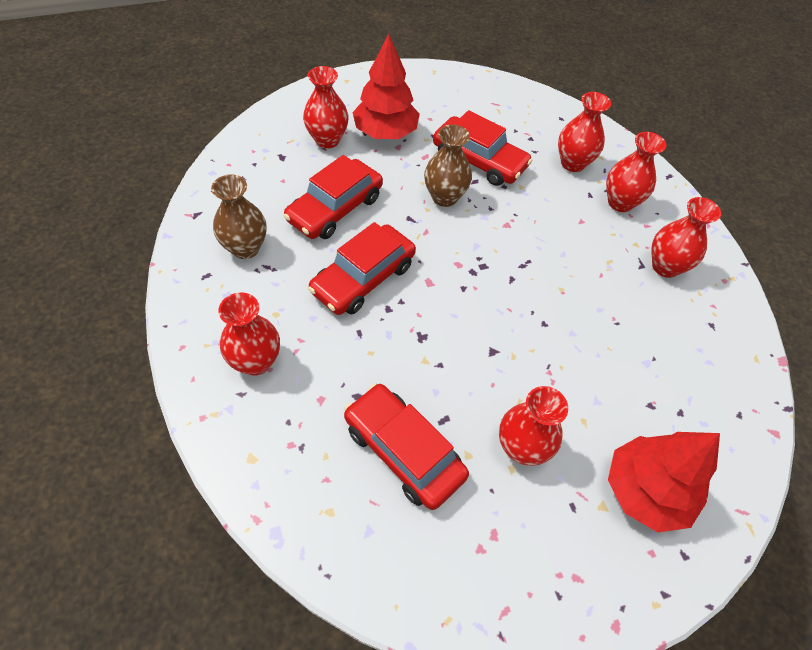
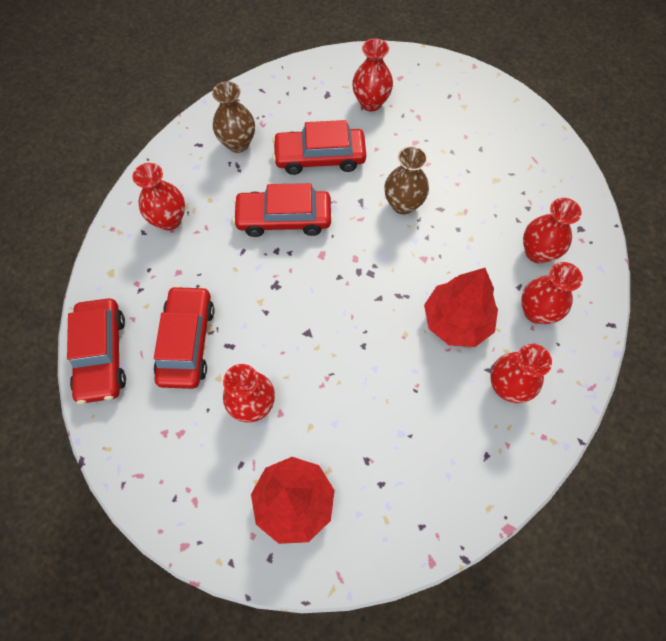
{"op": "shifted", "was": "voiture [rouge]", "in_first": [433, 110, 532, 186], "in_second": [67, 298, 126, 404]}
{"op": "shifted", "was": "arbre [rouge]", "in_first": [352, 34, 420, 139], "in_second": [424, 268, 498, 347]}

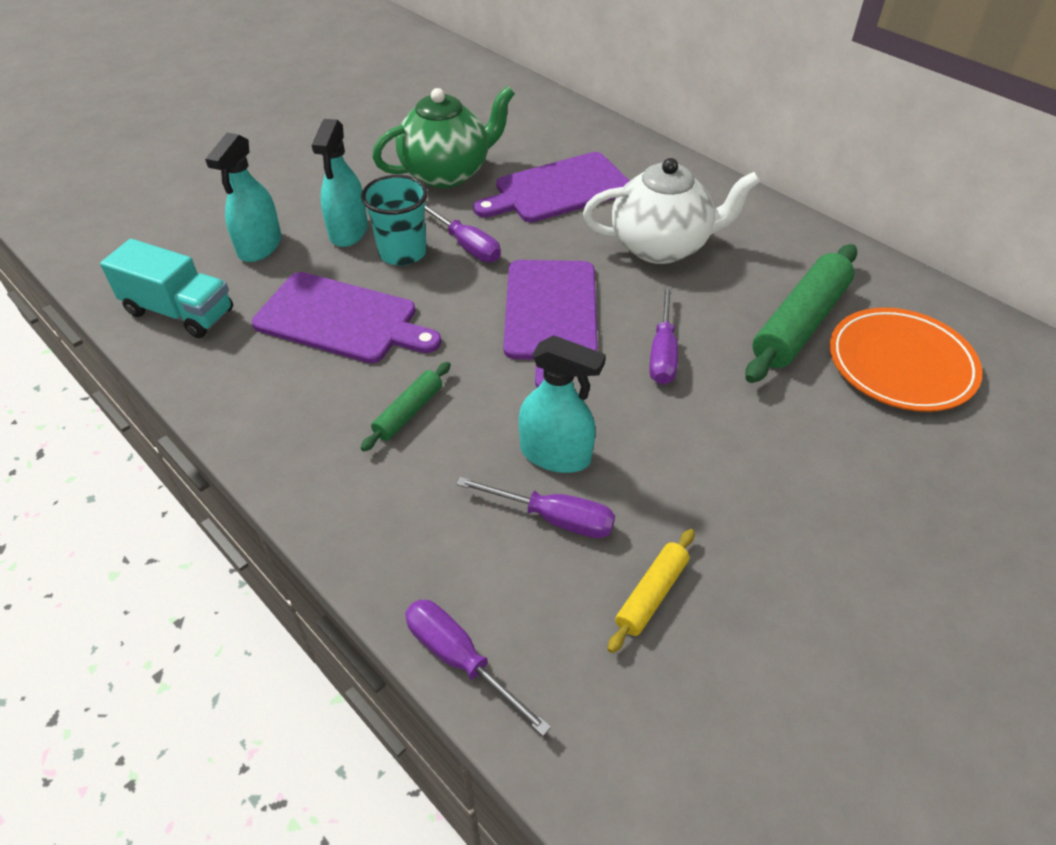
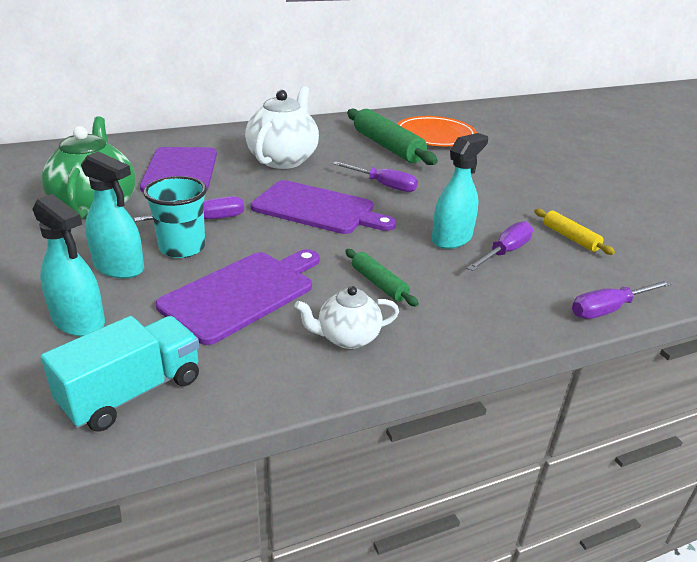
{"op": "new", "now": "théière [blanc]", "in_second": [295, 286, 399, 349]}

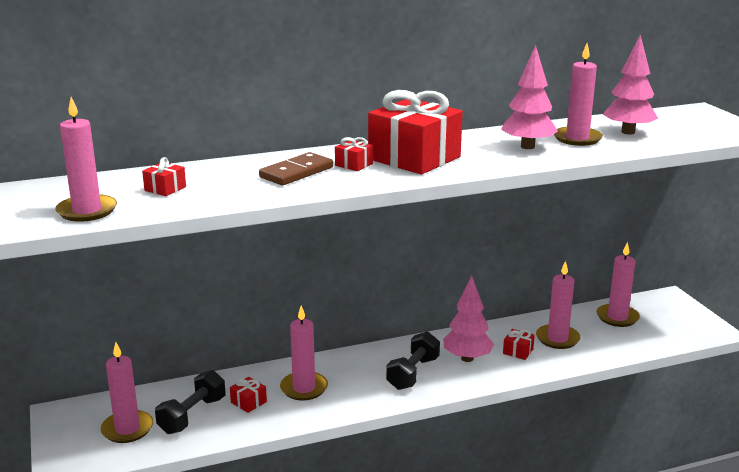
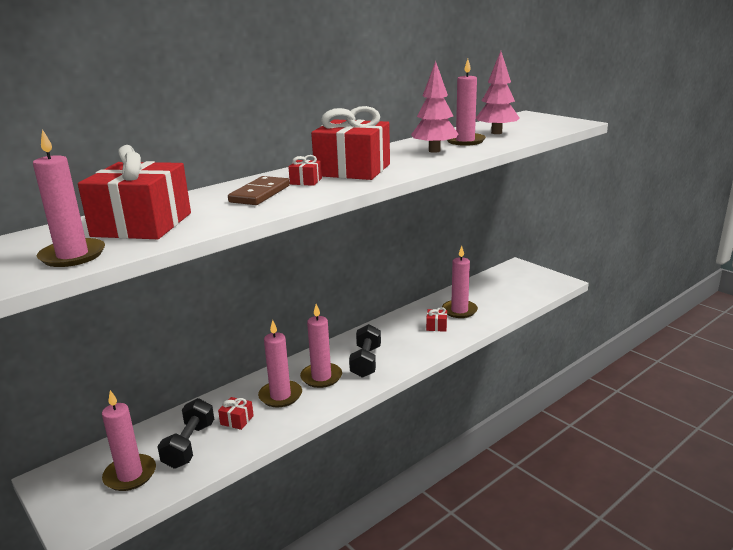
{"op": "scaled", "was": "cadeau [rouge]", "in_first": [142, 157, 186, 196], "in_second": [78, 145, 191, 239], "ratio": 2.46}
{"op": "shifted", "was": "bougie [rose]", "in_first": [597, 242, 640, 327], "in_second": [300, 304, 342, 388]}
{"op": "gone", "was": "arbre [rose]", "in_first": [443, 276, 494, 362]}

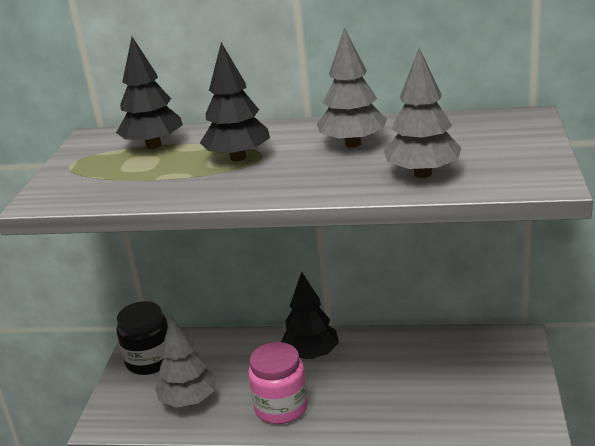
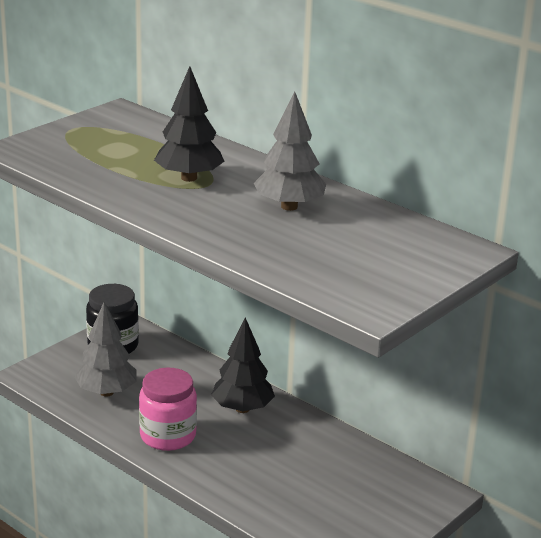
{"op": "gone", "was": "arbre [noir]", "in_first": [116, 37, 183, 149]}
{"op": "gone", "was": "arbre [gris]", "in_first": [384, 48, 462, 178]}

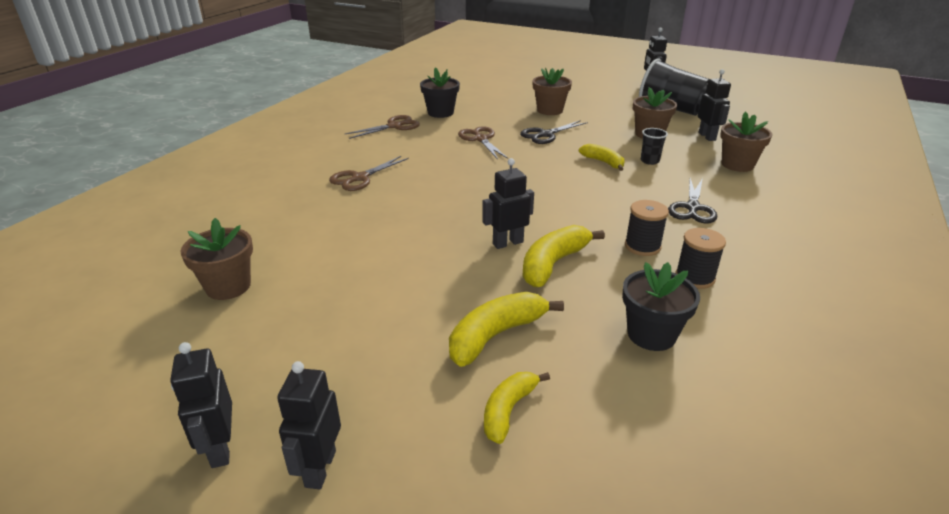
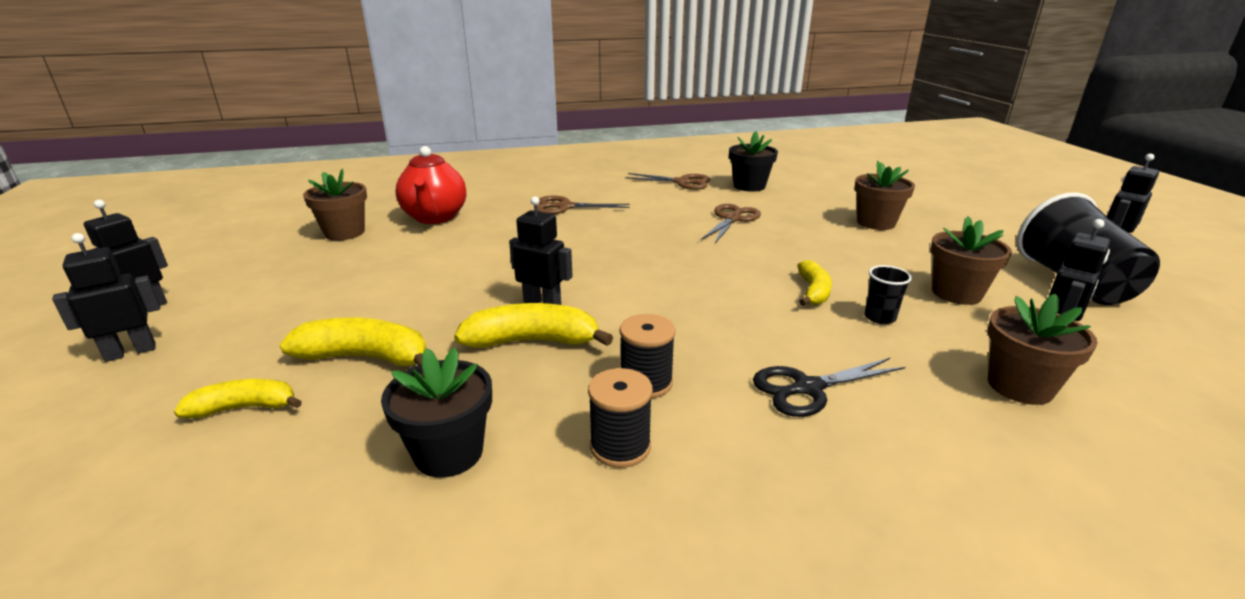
{"op": "new", "now": "théière [rouge]", "in_second": [395, 146, 466, 224]}
{"op": "gone", "was": "ciseaux [noir]", "in_first": [520, 120, 588, 144]}

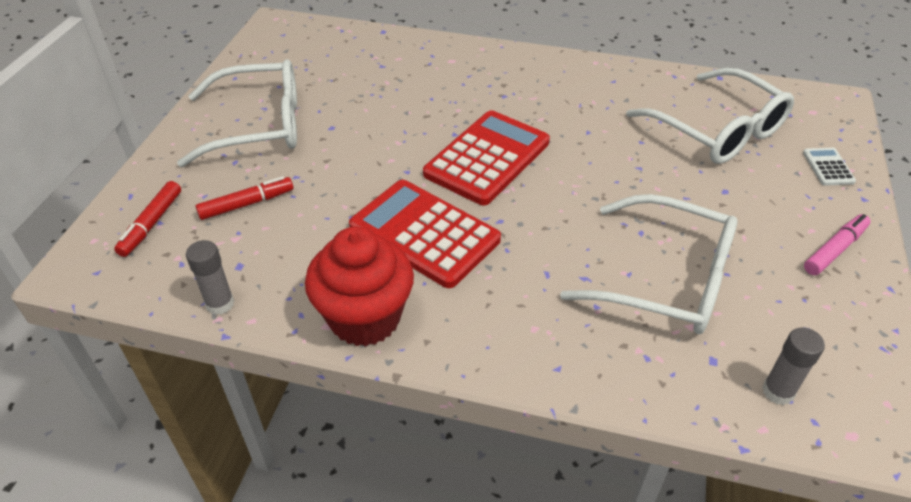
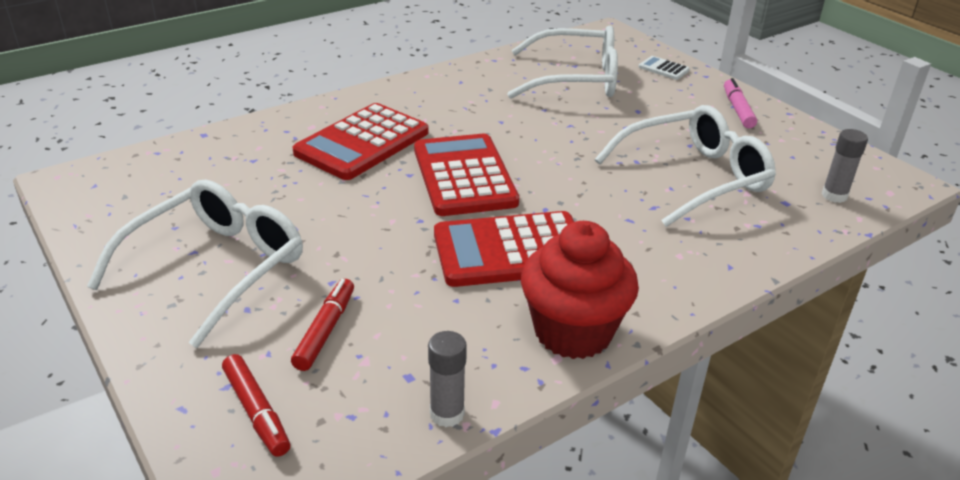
{"op": "new", "now": "calculatrice [rouge]", "in_second": [293, 103, 429, 180]}

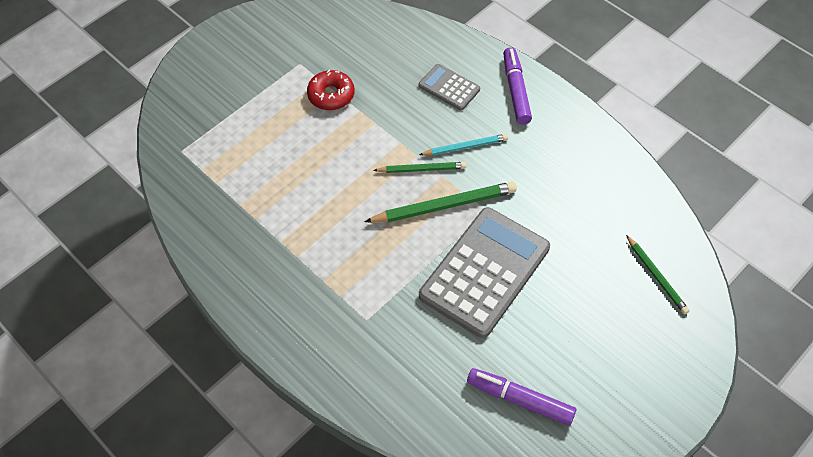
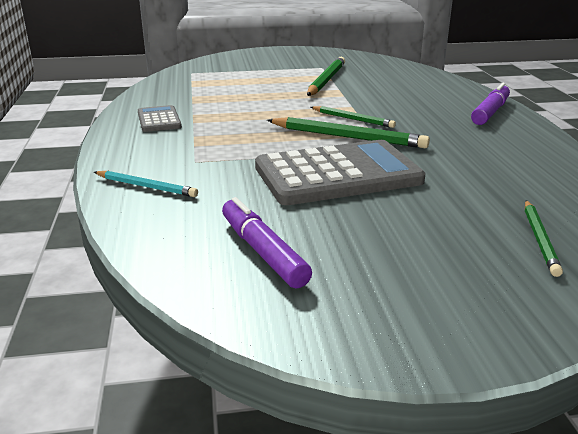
{"op": "shifted", "was": "crayon [turquoise]", "in_first": [419, 134, 508, 156], "in_second": [94, 171, 198, 197]}
{"op": "shifted", "was": "calculatrice [gris]", "in_first": [419, 64, 480, 110], "in_second": [138, 105, 182, 132]}
{"op": "swapped", "was": "beignet [rouge]", "now": "crayon [vert]", "in_first": [307, 70, 354, 110], "in_second": [307, 57, 345, 96]}

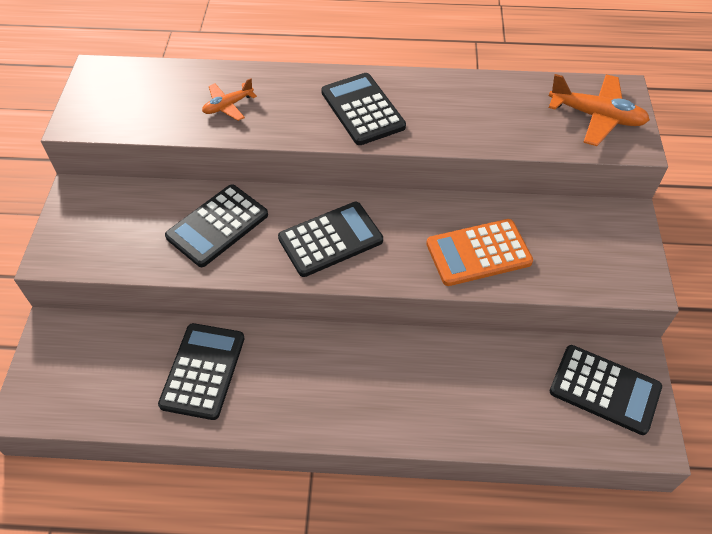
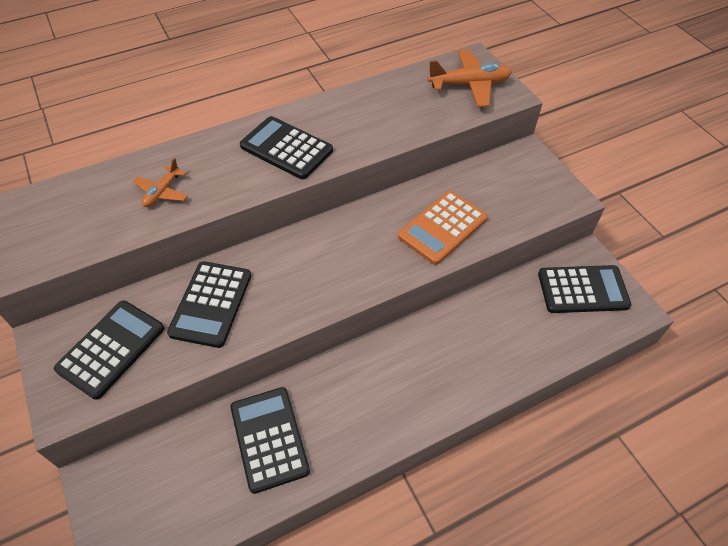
{"op": "shifted", "was": "calculatrice [noir]", "in_first": [278, 202, 383, 277], "in_second": [54, 300, 164, 400]}

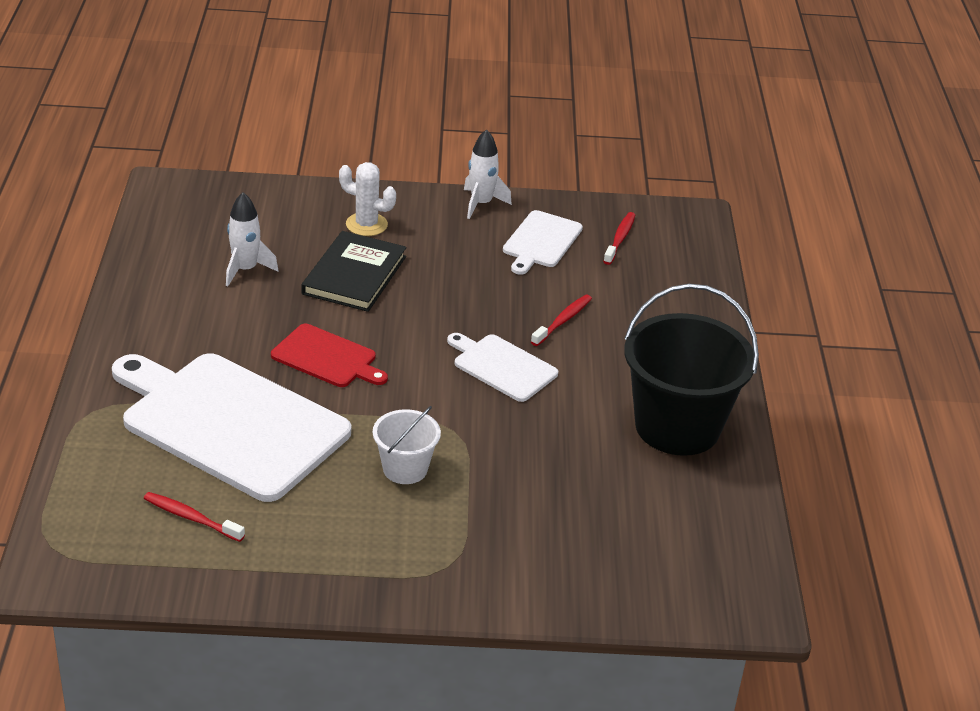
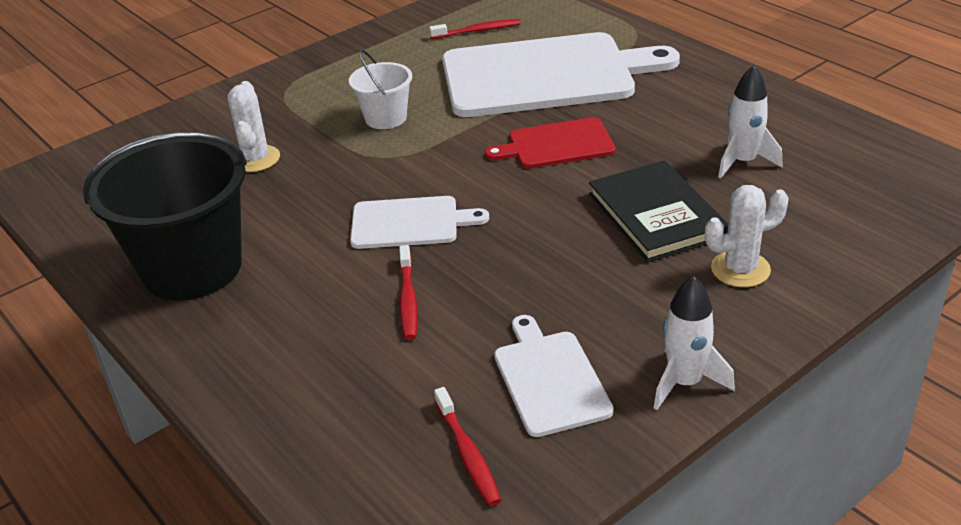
{"op": "new", "now": "cactus [blanc]", "in_second": [227, 81, 280, 172]}

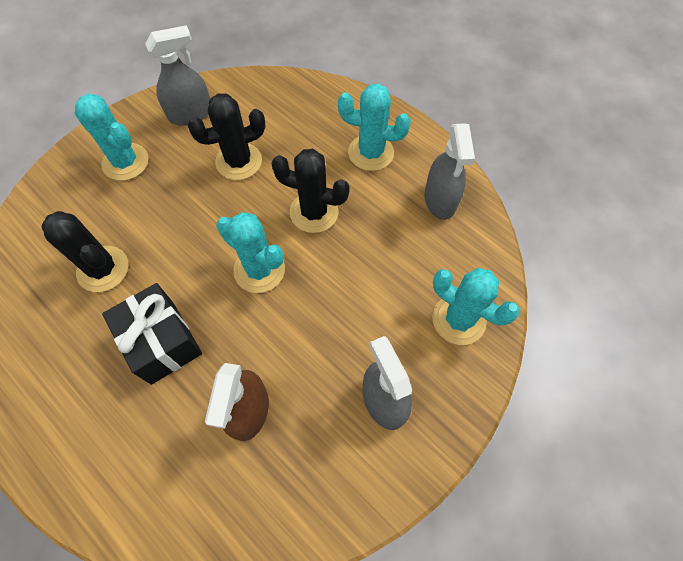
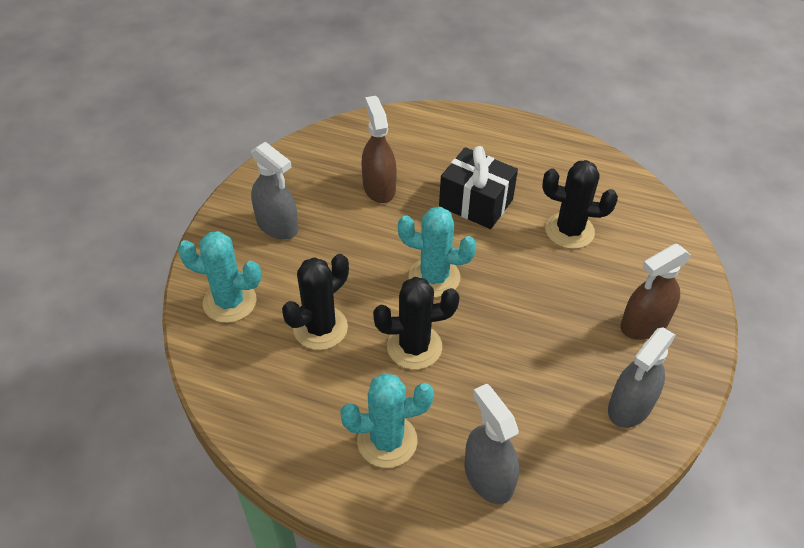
{"op": "shifted", "was": "cactus [noir]", "in_first": [187, 93, 265, 180], "in_second": [282, 254, 349, 350]}
{"op": "shifted", "was": "vaporisateur [gris]", "in_first": [424, 123, 475, 220], "in_second": [464, 384, 519, 504]}
{"op": "swapped", "was": "cactus [turquoise]", "now": "vaporisateur [marron]", "in_first": [74, 93, 149, 181], "in_second": [621, 244, 691, 340]}

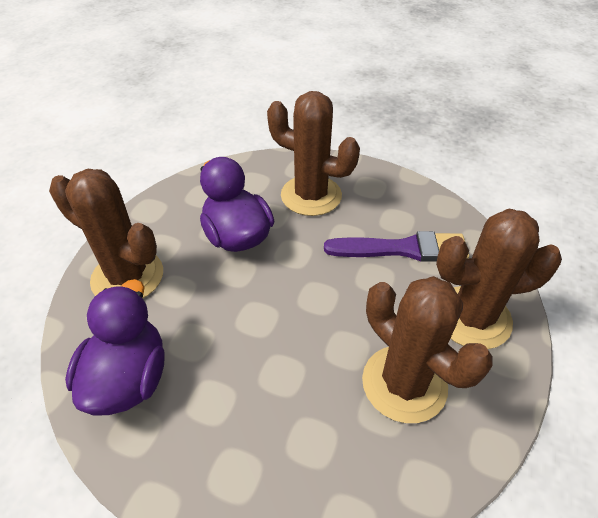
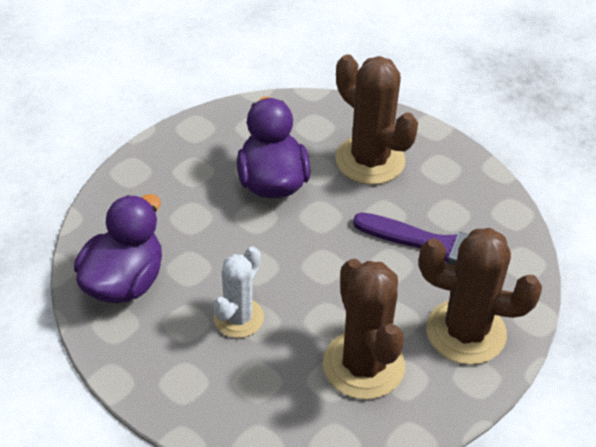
{"op": "new", "now": "cactus [blanc]", "in_second": [213, 247, 264, 338]}
{"op": "gone", "was": "cactus [marron]", "in_first": [49, 169, 163, 299]}

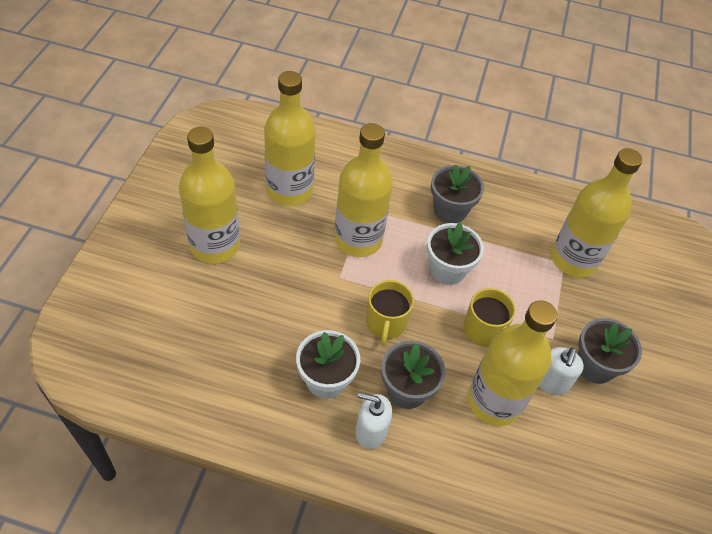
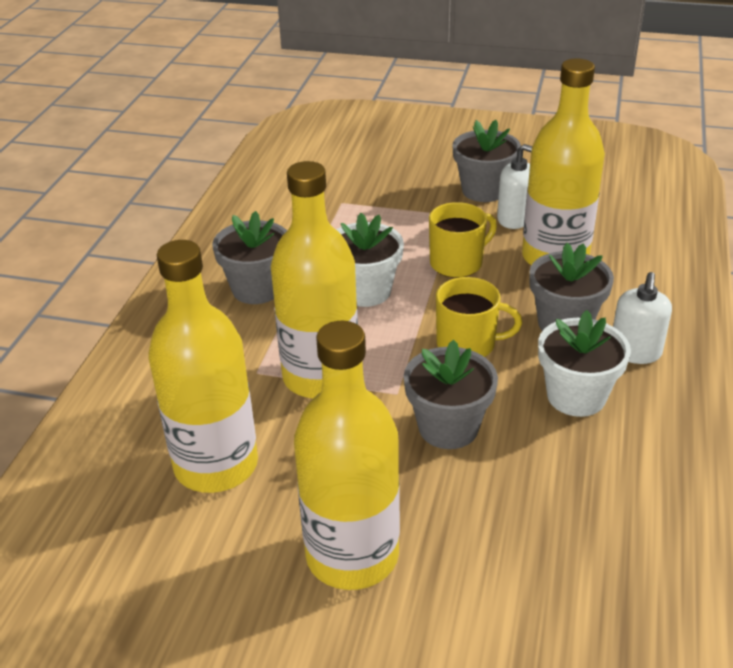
{"op": "new", "now": "pot de fleurs [gris]", "in_second": [403, 340, 498, 449]}
{"op": "gone", "was": "bouteille [jaune]", "in_first": [551, 148, 642, 277]}

